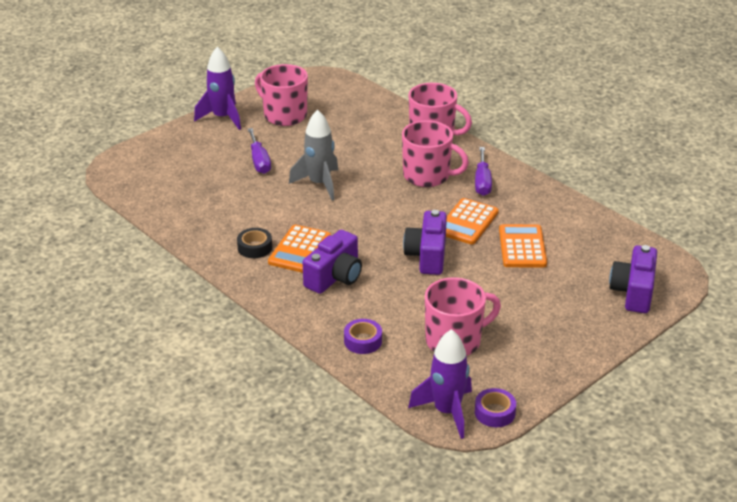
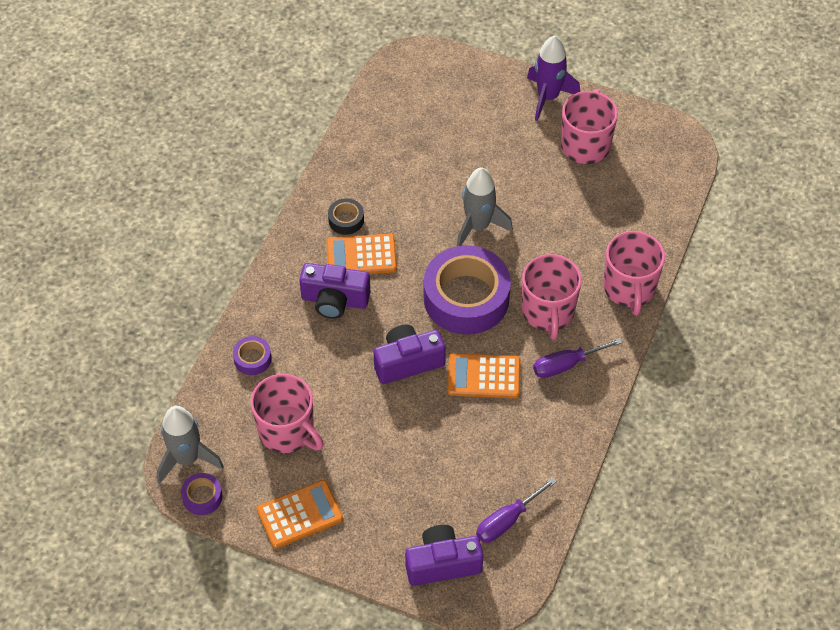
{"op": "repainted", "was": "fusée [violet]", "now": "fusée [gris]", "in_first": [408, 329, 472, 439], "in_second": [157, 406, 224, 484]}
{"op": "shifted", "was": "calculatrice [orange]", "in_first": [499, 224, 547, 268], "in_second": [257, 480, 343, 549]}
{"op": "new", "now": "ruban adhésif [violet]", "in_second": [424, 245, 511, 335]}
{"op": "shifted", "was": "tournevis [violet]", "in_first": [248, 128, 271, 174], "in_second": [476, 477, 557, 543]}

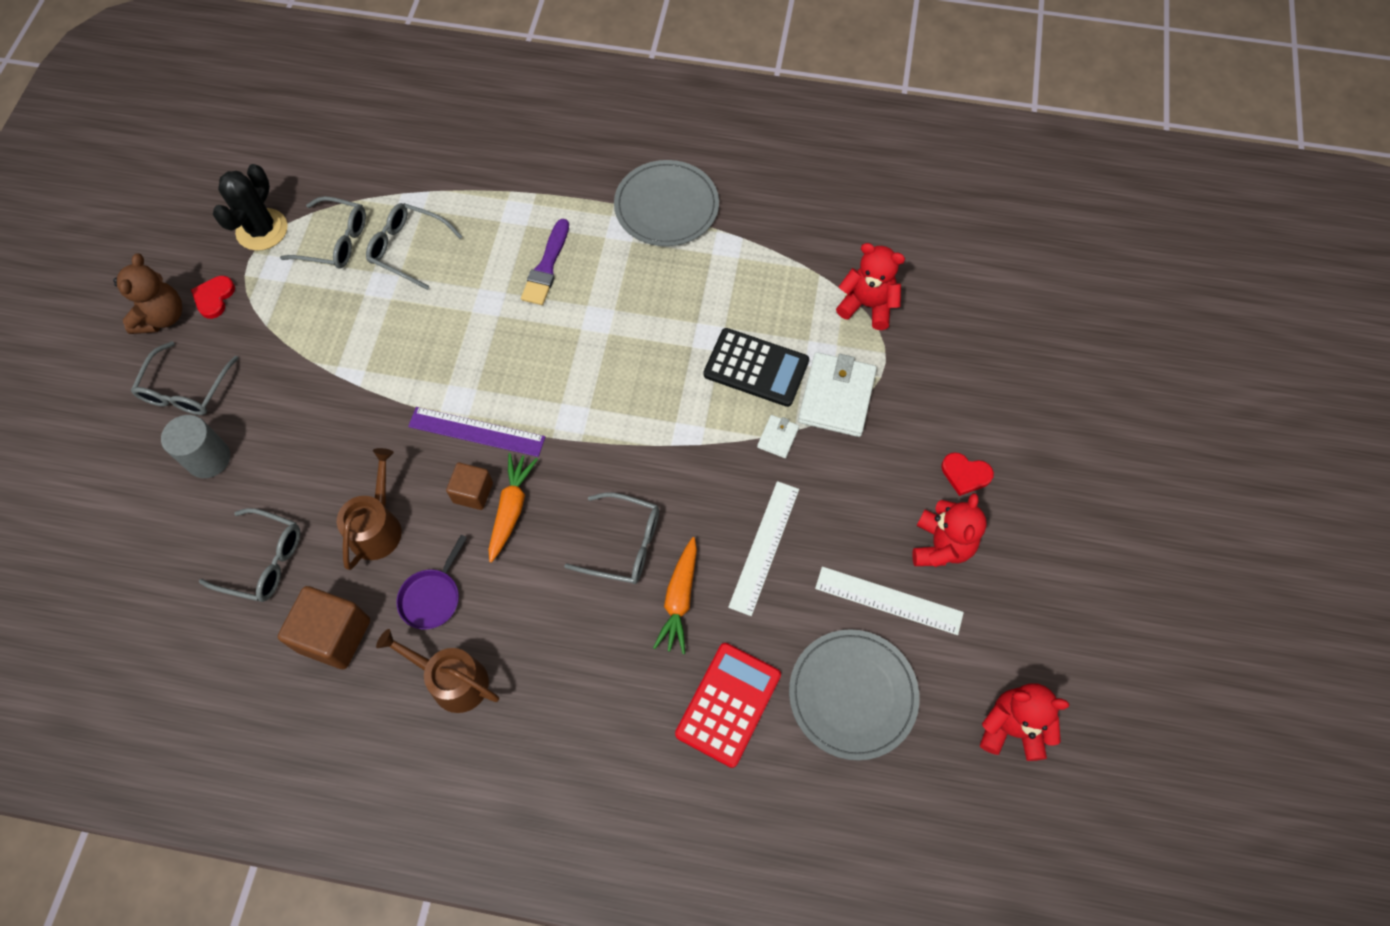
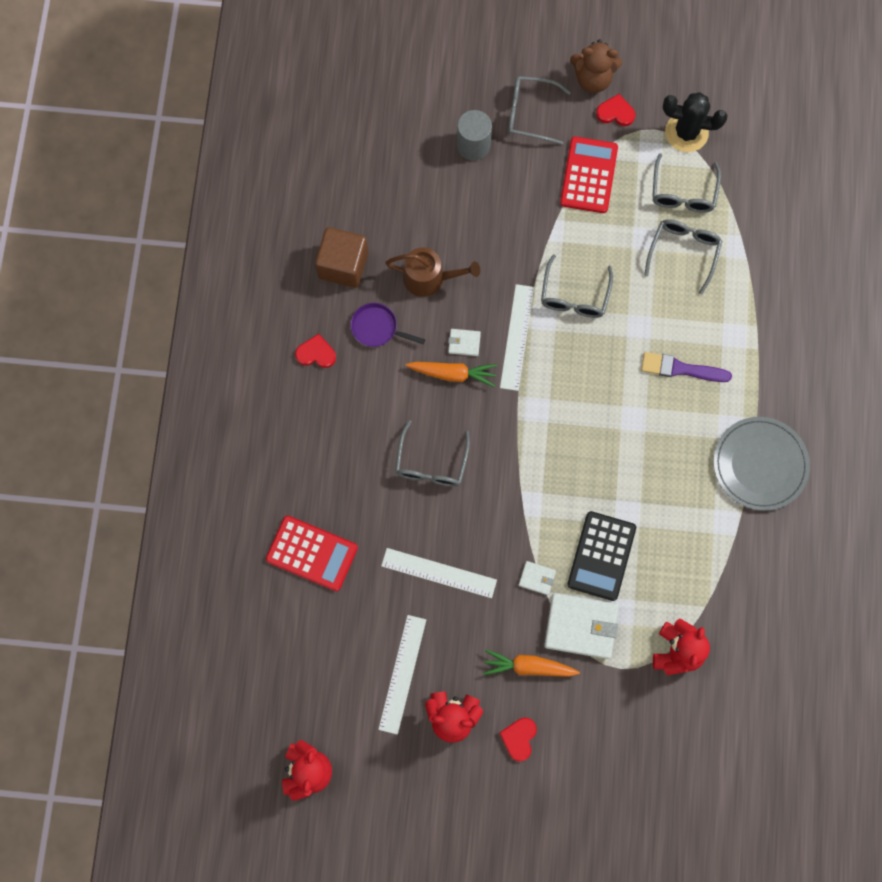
{"op": "swapped", "was": "arrosoir [marron]", "now": "cœur [rouge]", "in_first": [376, 629, 499, 713], "in_second": [295, 334, 336, 368]}
{"op": "swapped", "was": "cube [marron]", "now": "portefeuille [blanc]", "in_first": [446, 463, 493, 510], "in_second": [448, 329, 481, 356]}
{"op": "shifted", "was": "carotte [orange]", "in_first": [653, 537, 697, 654], "in_second": [483, 649, 580, 677]}
{"op": "repainted", "was": "règle [violet]", "now": "règle [blanc]", "in_first": [408, 407, 545, 457], "in_second": [500, 284, 534, 391]}
{"op": "shifted", "was": "lunettes [gris]", "in_first": [199, 508, 300, 602], "in_second": [541, 254, 613, 318]}
{"op": "new", "now": "calculatrice [rouge]", "in_second": [560, 136, 618, 213]}
{"op": "gone", "was": "assiette [gris]", "in_first": [789, 629, 920, 761]}

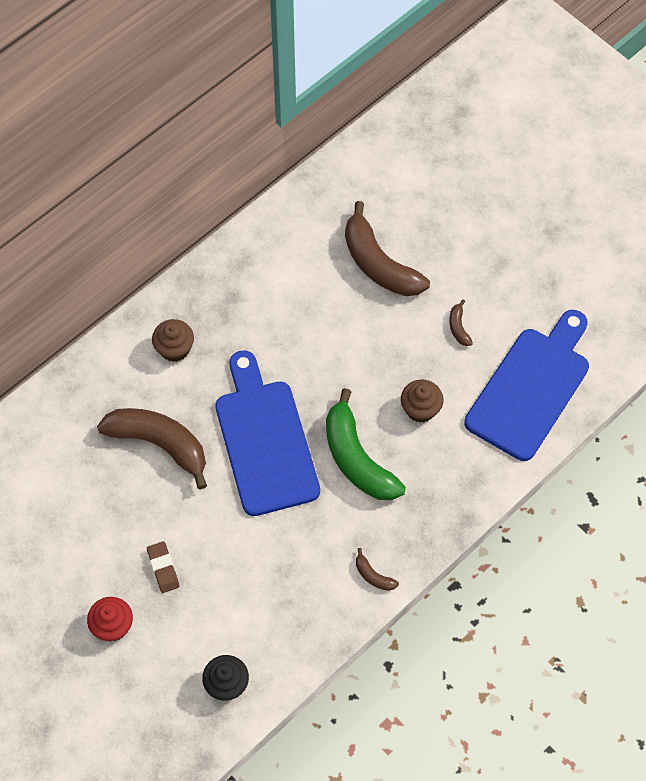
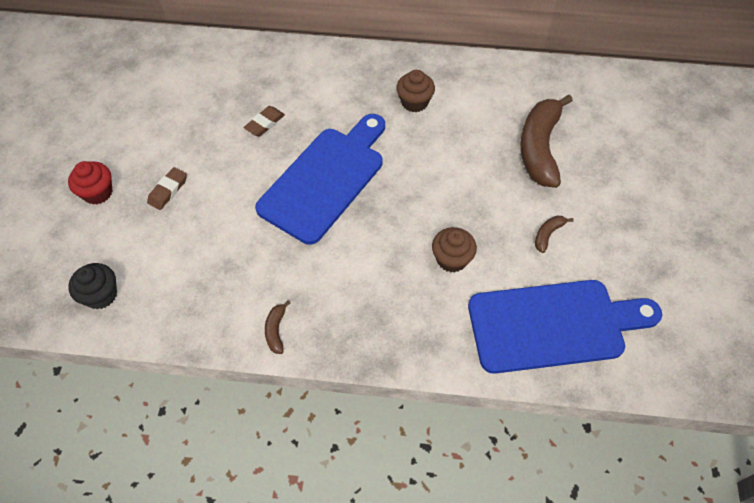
{"op": "swapped", "was": "banane [marron]", "now": "gomme [marron]", "in_first": [97, 408, 207, 489], "in_second": [244, 106, 285, 137]}
{"op": "shifted", "was": "muffin [marron]", "in_first": [152, 319, 194, 362], "in_second": [396, 70, 435, 112]}
{"op": "gone", "was": "banane [vert]", "in_first": [326, 388, 406, 500]}

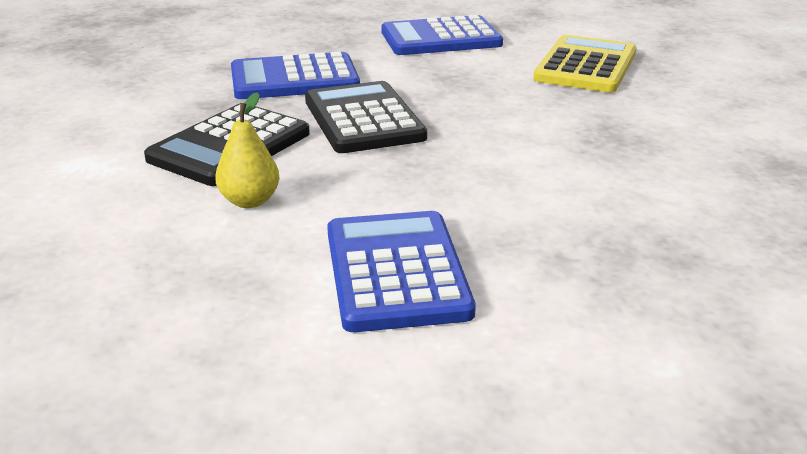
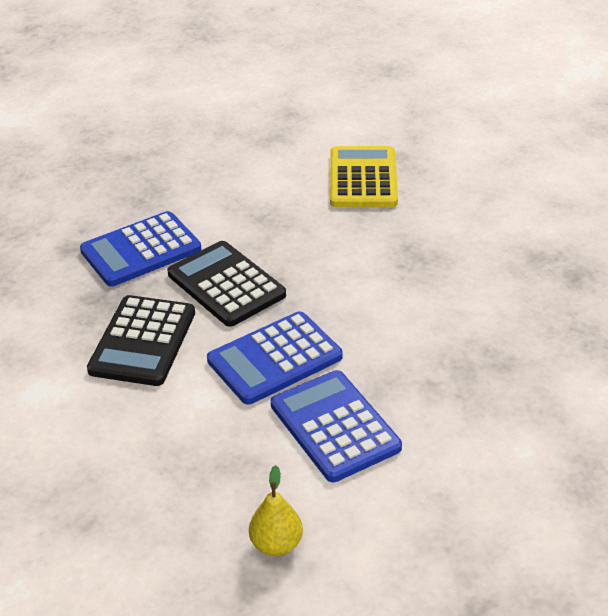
{"op": "shifted", "was": "calculatrice [bleu]", "in_first": [381, 15, 503, 55], "in_second": [207, 311, 343, 405]}
{"op": "shifted", "was": "poire [jaune]", "in_first": [215, 92, 280, 208], "in_second": [249, 465, 303, 556]}

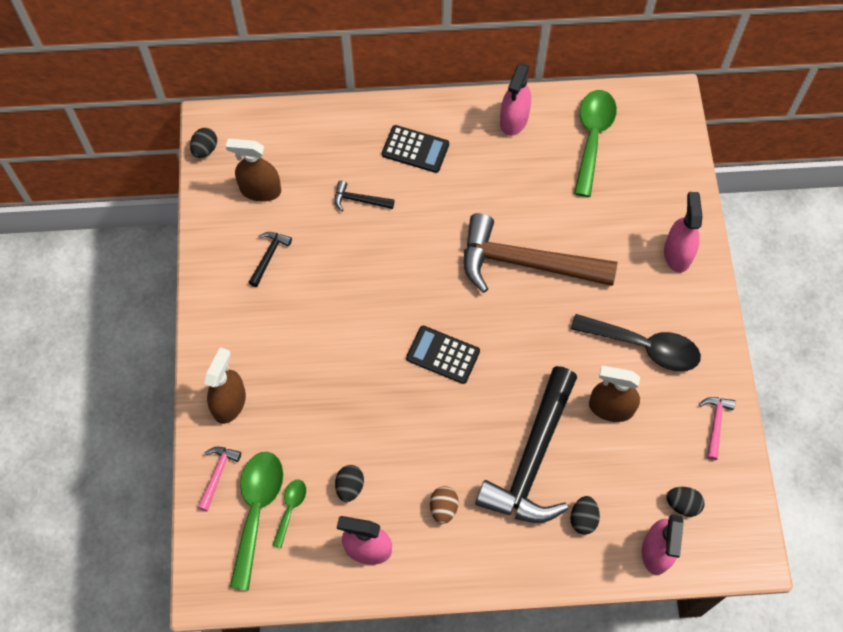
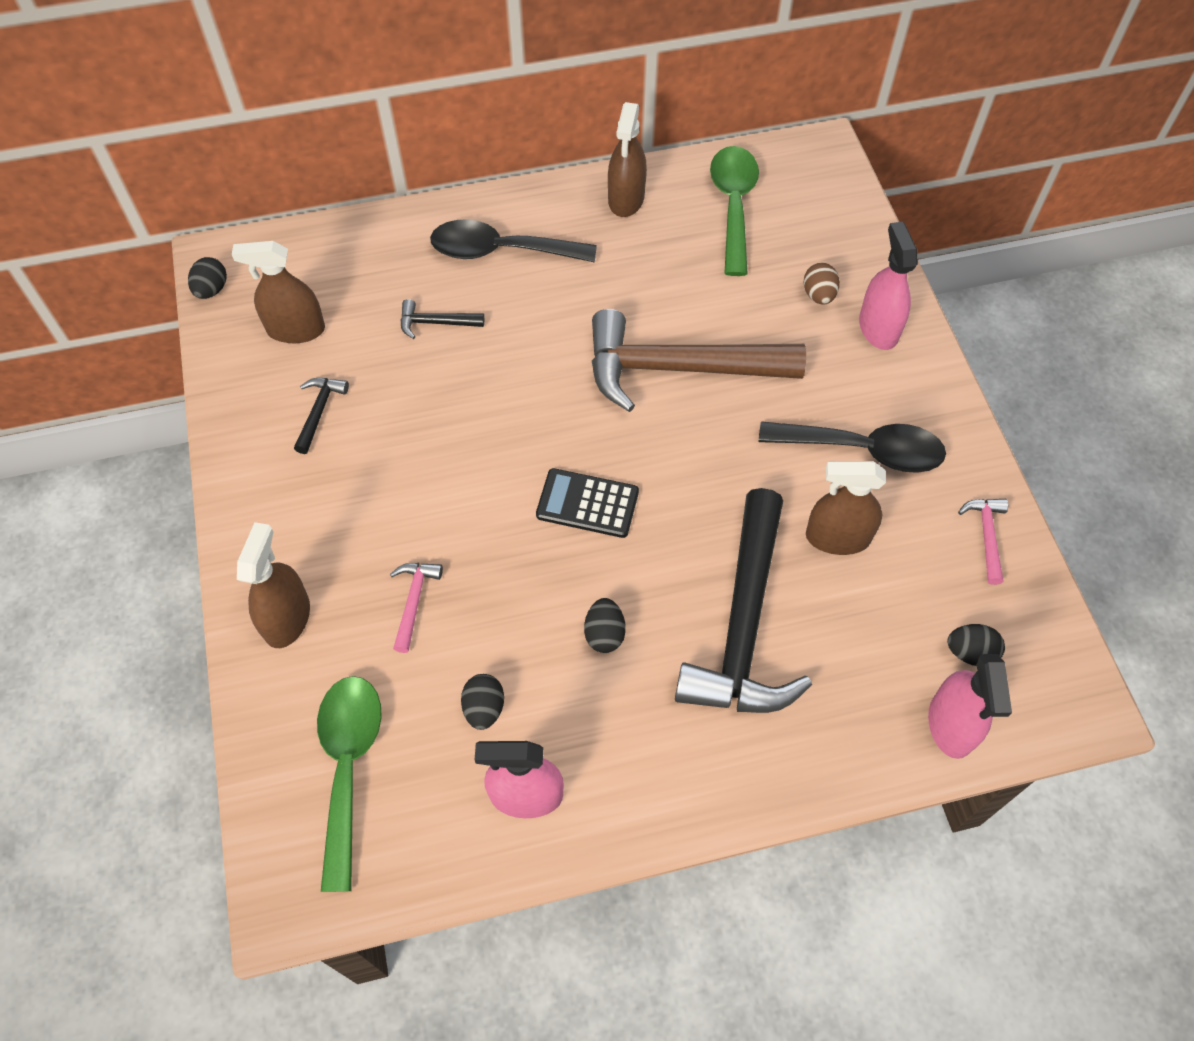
{"op": "shifted", "was": "marteau [rose]", "in_first": [198, 447, 241, 511], "in_second": [390, 563, 443, 653]}
{"op": "swapped", "was": "calculatrice [noir]", "now": "cuillère [noir]", "in_first": [382, 125, 449, 173], "in_second": [430, 219, 597, 263]}
{"op": "shifted", "was": "œuf [noir]", "in_first": [570, 496, 600, 535], "in_second": [584, 598, 626, 653]}
{"op": "repainted", "was": "vaporisateur [rose]", "now": "vaporisateur [marron]", "in_first": [500, 63, 531, 136], "in_second": [608, 102, 647, 217]}
{"op": "shifted", "was": "œuf [marron]", "in_first": [430, 486, 459, 524], "in_second": [804, 262, 840, 305]}
{"op": "gone", "was": "cuillère [vert]", "in_first": [272, 480, 306, 548]}

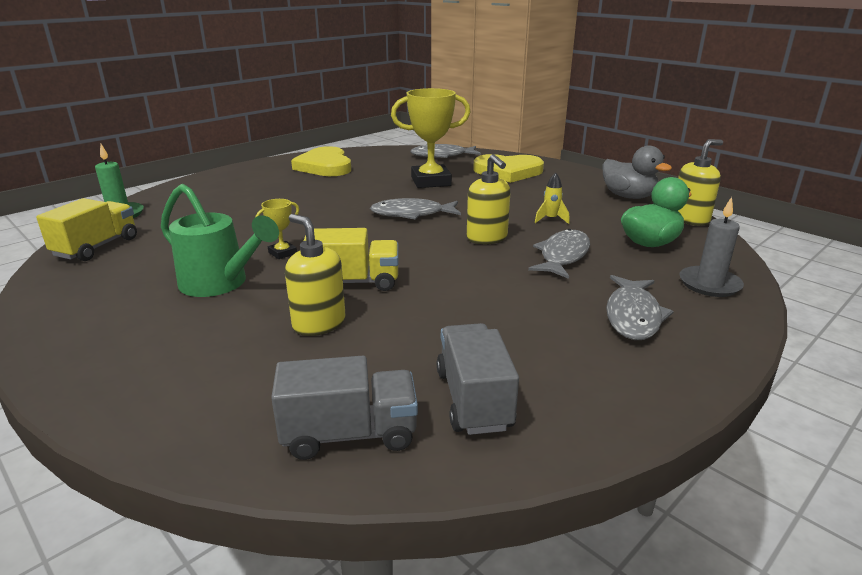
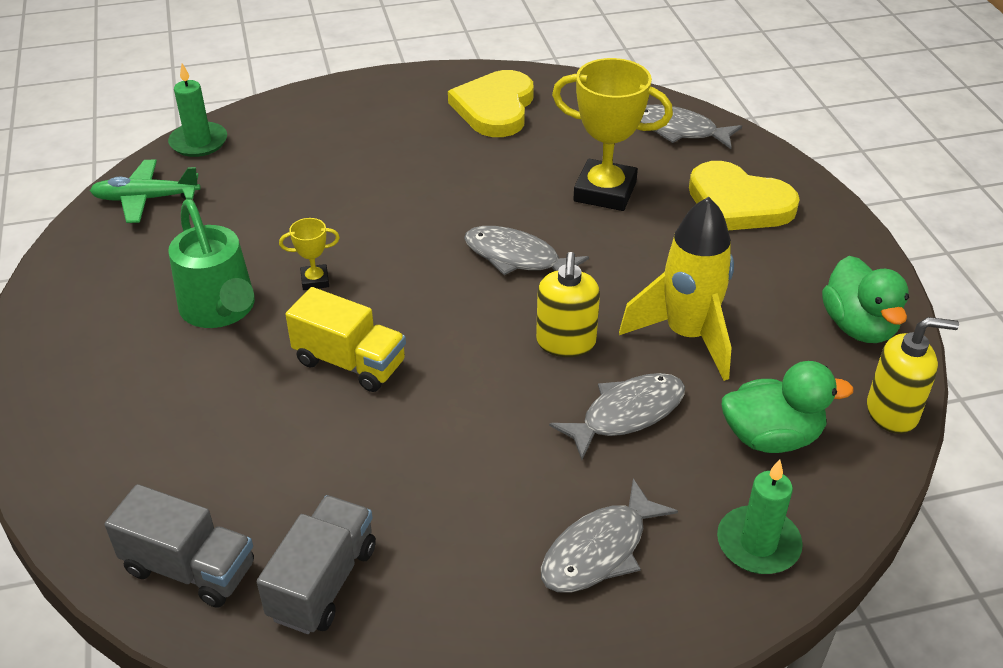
{"op": "swapped", "was": "camion [jaune]", "now": "avion [vert]", "in_first": [36, 198, 137, 261], "in_second": [90, 159, 201, 223]}
{"op": "scaled", "was": "fusée [jaune]", "in_first": [535, 173, 569, 224], "in_second": [619, 197, 734, 381], "ratio": 2.38}
{"op": "repainted", "was": "bougie [gris]", "now": "bougie [vert]", "in_first": [680, 197, 744, 297], "in_second": [717, 459, 803, 574]}
{"op": "repainted", "was": "canard [gris]", "now": "canard [vert]", "in_first": [602, 146, 672, 199], "in_second": [822, 256, 909, 343]}
{"op": "gone", "was": "distributeur de savon [jaune]", "in_first": [285, 214, 345, 336]}

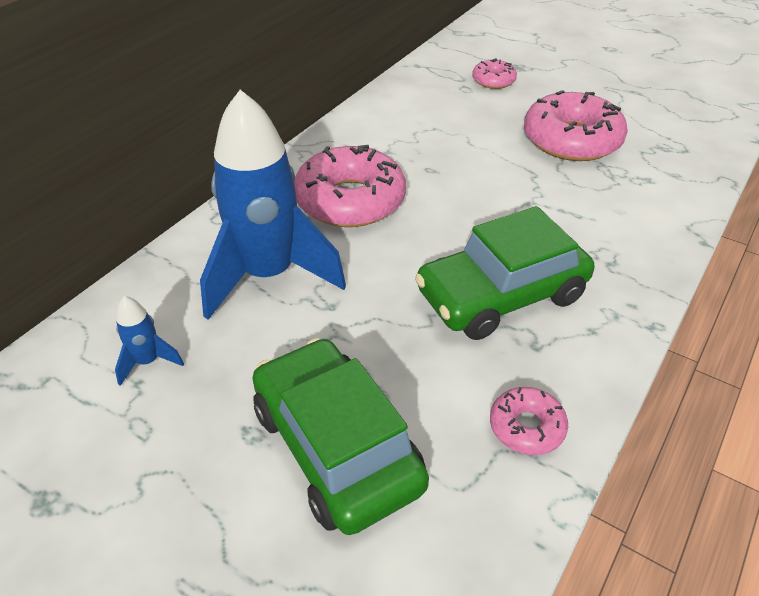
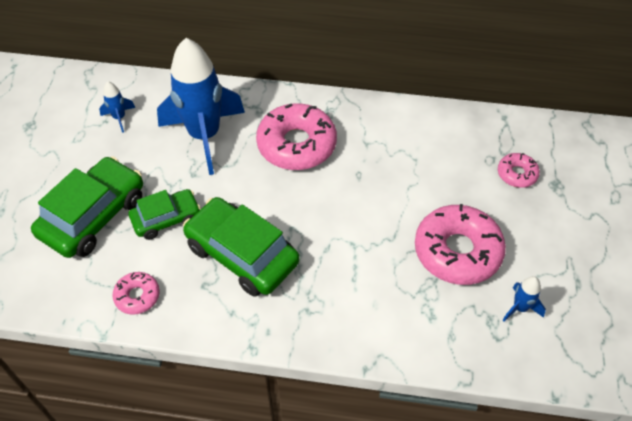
{"op": "new", "now": "voiture [vert]", "in_second": [129, 189, 200, 240]}
{"op": "new", "now": "fusée [bleu]", "in_second": [502, 276, 546, 322]}

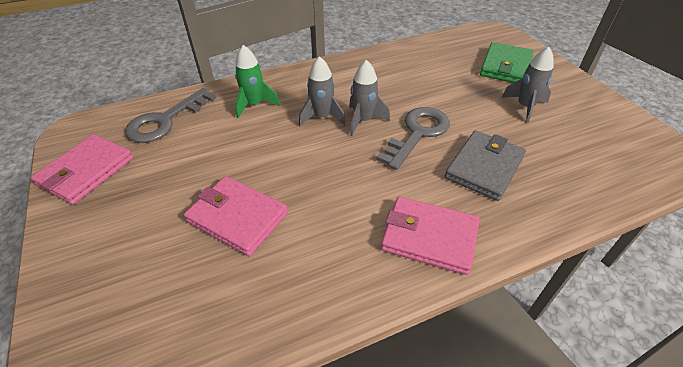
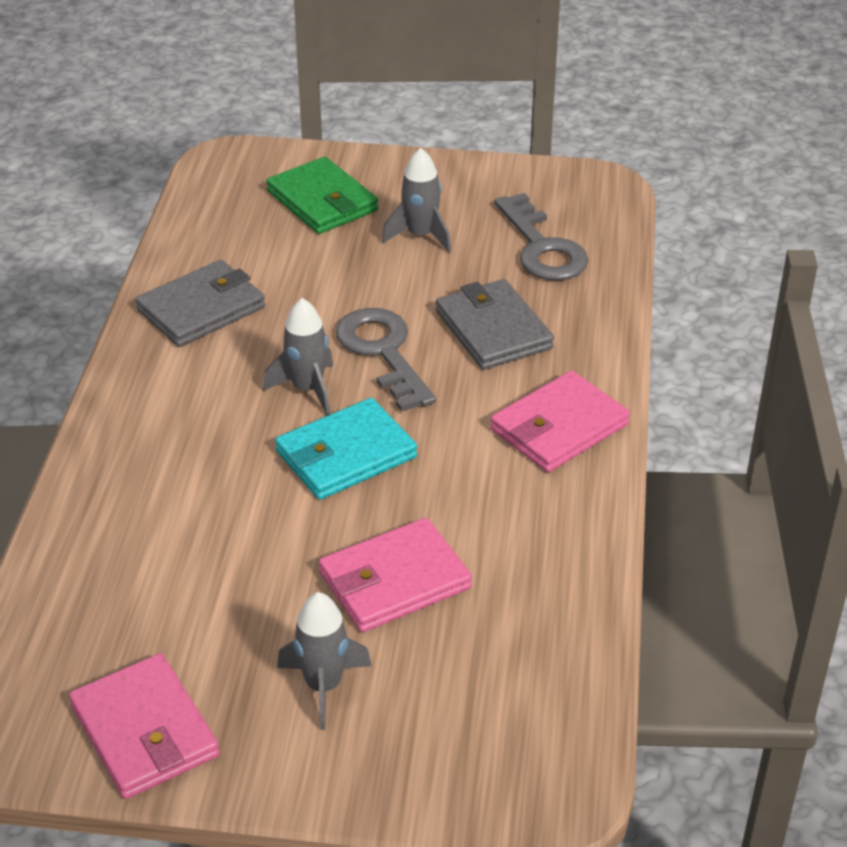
{"op": "new", "now": "portefeuille [gris]", "in_second": [135, 260, 265, 347]}
{"op": "new", "now": "portefeuille [turquoise]", "in_second": [275, 398, 417, 500]}
{"op": "shifted", "was": "fusée [gris]", "in_first": [299, 56, 346, 126], "in_second": [277, 592, 372, 730]}
{"op": "shifted", "was": "clé [gris]", "in_first": [125, 88, 216, 143], "in_second": [494, 193, 589, 281]}
{"op": "gone", "was": "fusée [vert]", "in_first": [235, 45, 280, 118]}

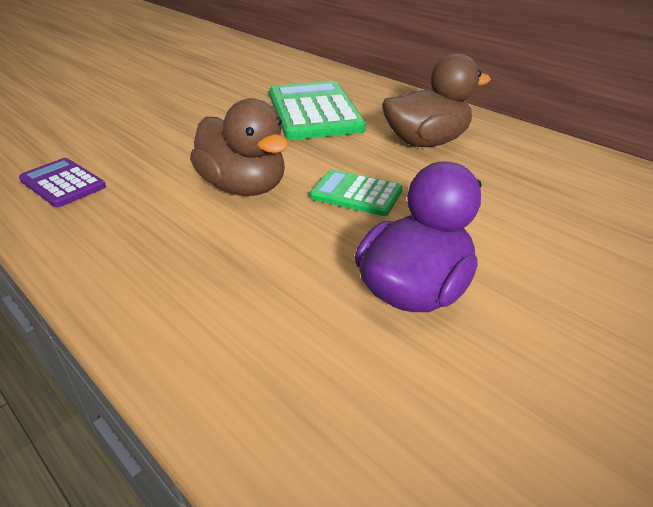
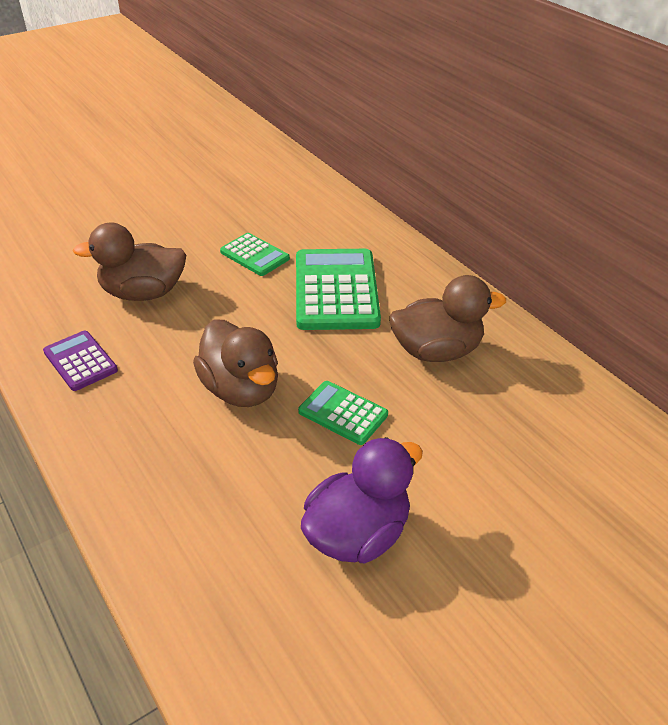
{"op": "new", "now": "canard [marron]", "in_second": [73, 223, 186, 301]}
{"op": "new", "now": "calculatrice [vert]", "in_second": [220, 233, 290, 276]}

